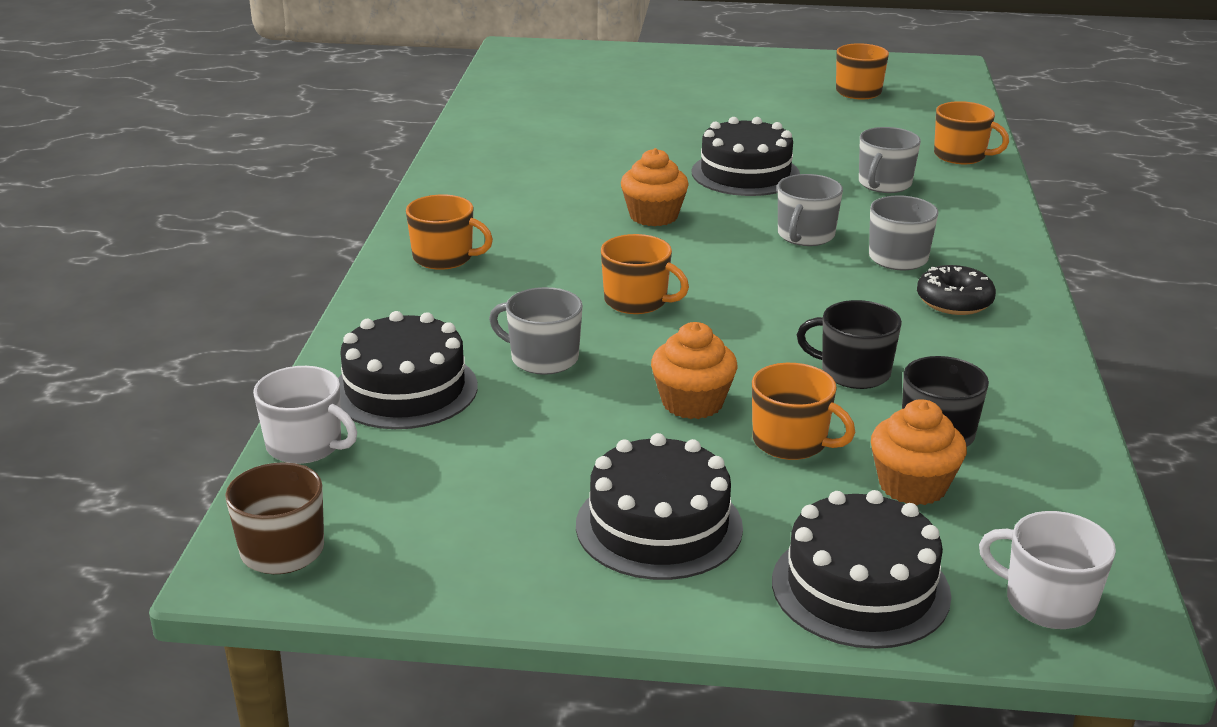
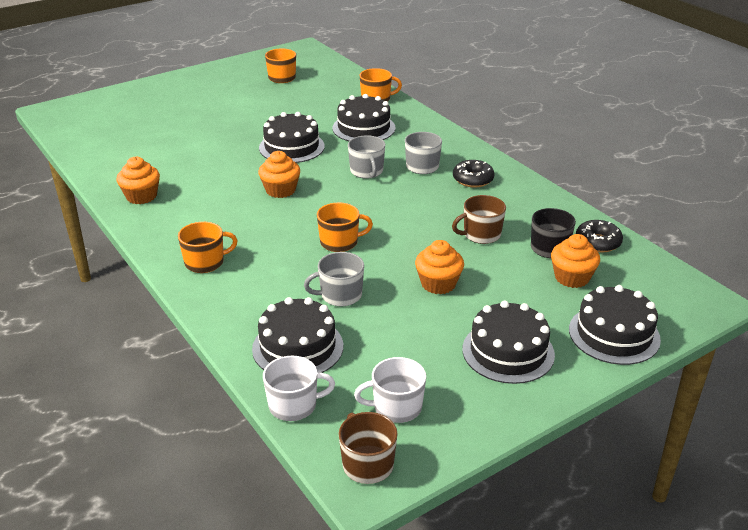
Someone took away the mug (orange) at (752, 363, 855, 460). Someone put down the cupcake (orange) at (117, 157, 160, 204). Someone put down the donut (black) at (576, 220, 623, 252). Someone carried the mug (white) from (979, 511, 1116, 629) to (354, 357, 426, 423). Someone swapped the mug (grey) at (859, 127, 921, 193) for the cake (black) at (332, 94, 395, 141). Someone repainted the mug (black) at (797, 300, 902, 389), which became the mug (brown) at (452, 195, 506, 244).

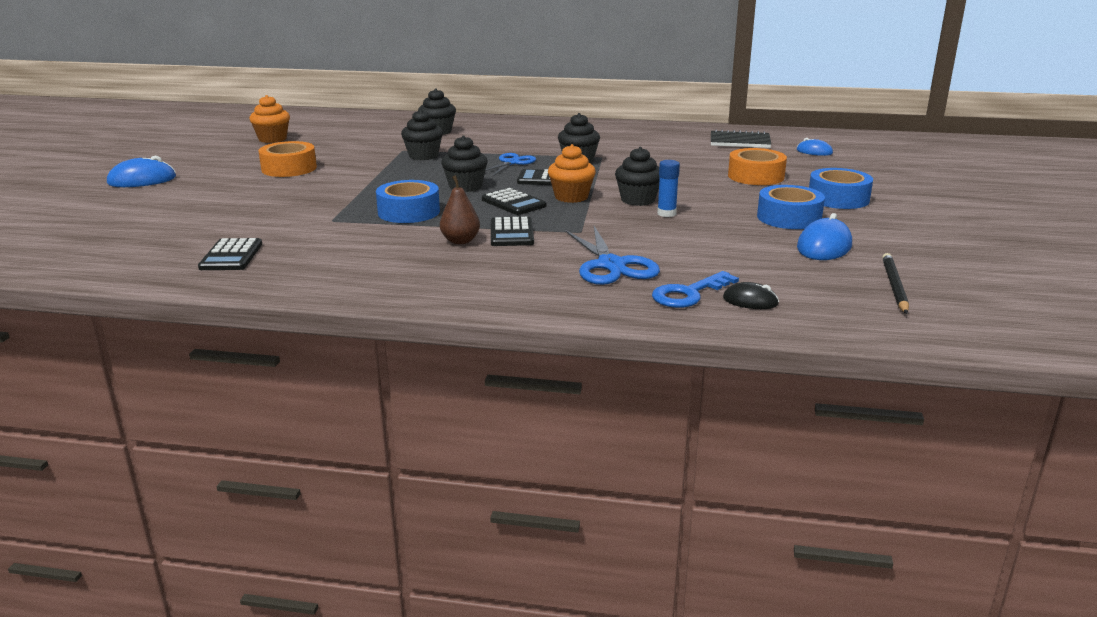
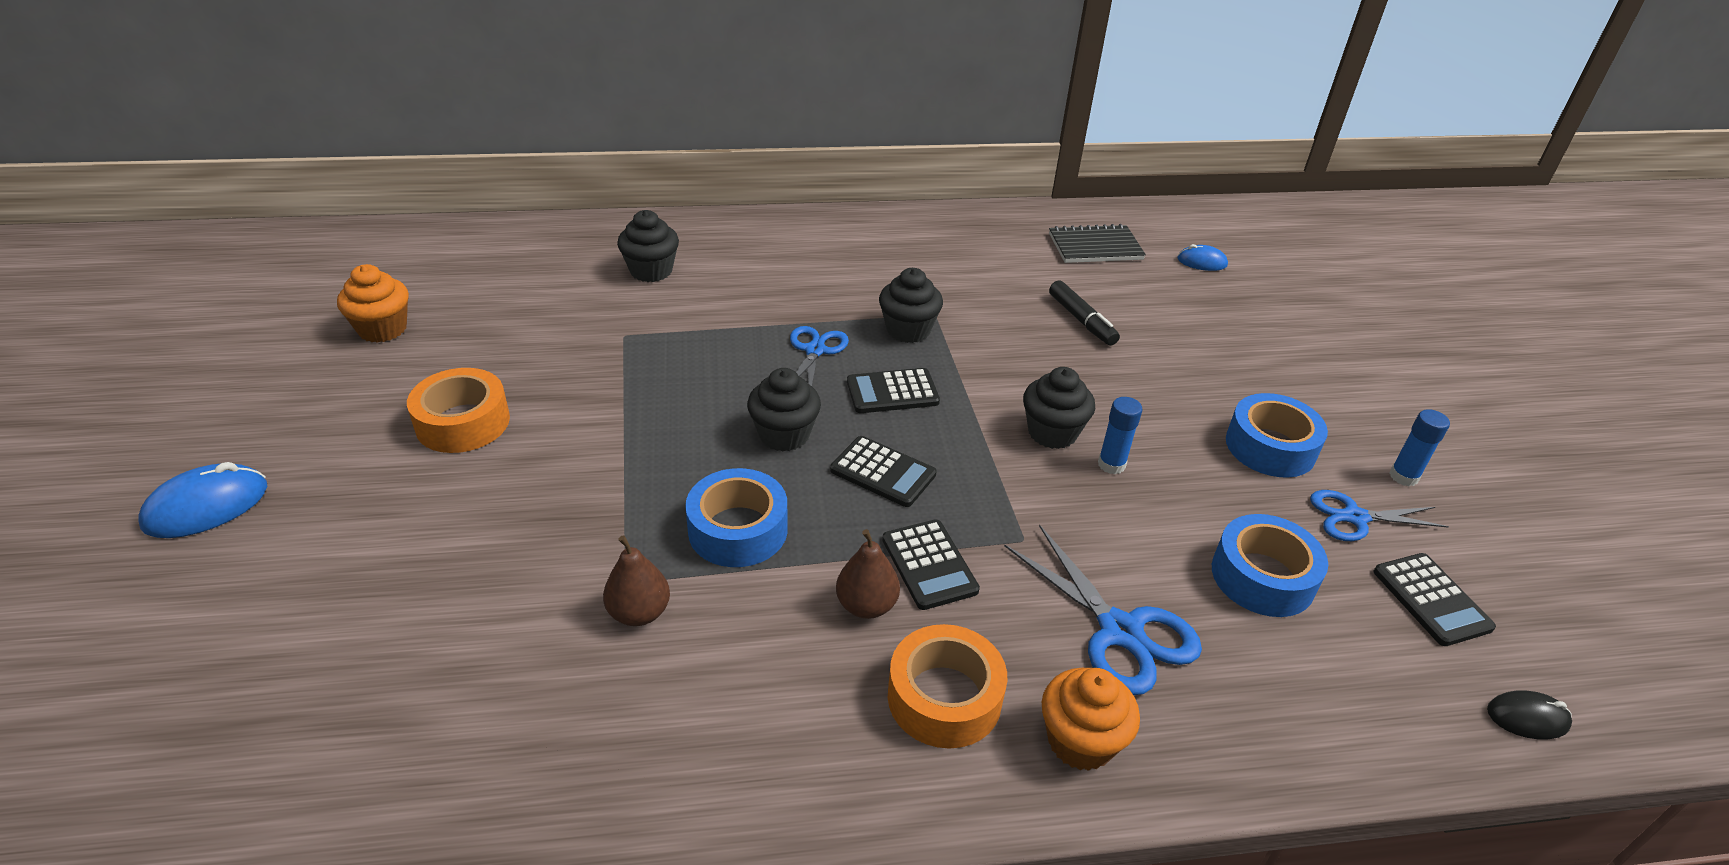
Someone took away the cupcake (black) at (401, 109, 443, 160). Someone took away the key (blue) at (652, 271, 739, 308). Someone took away the pencil (black) at (882, 253, 909, 314). Someone put down the pear (brown) at (603, 535, 670, 626). Someone put down the marker (black) at (1049, 281, 1120, 346). Someone put down the glue stick (blue) at (1389, 409, 1450, 486). Someone carried the calculator (black) from (198, 238, 262, 270) to (1374, 553, 1496, 646). Someone carried the cupcake (orange) from (548, 144, 596, 203) to (1042, 668, 1140, 771). Someone carried the mouse (black) from (723, 282, 779, 309) to (1487, 690, 1572, 740). Someone carried the tape (orange) from (728, 148, 787, 185) to (888, 624, 1007, 748). Someone carried the tape (blue) from (809, 168, 873, 209) to (1212, 514, 1328, 617). Someone swapped the mouse (blue) at (797, 213, 852, 260) for the scissors (blue) at (1310, 490, 1449, 541).

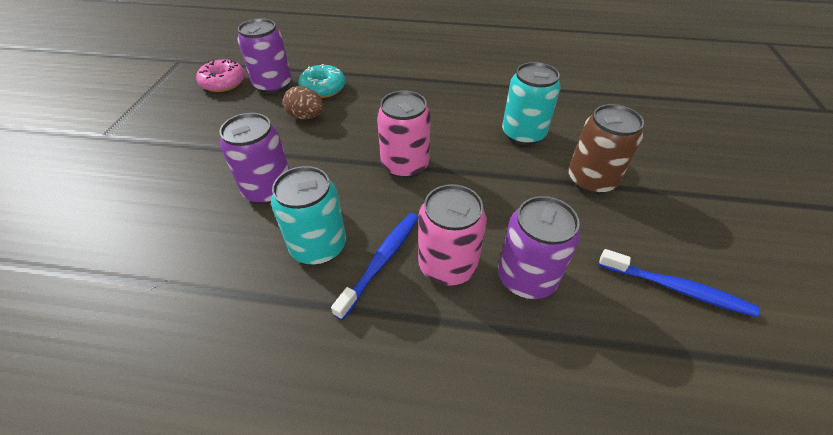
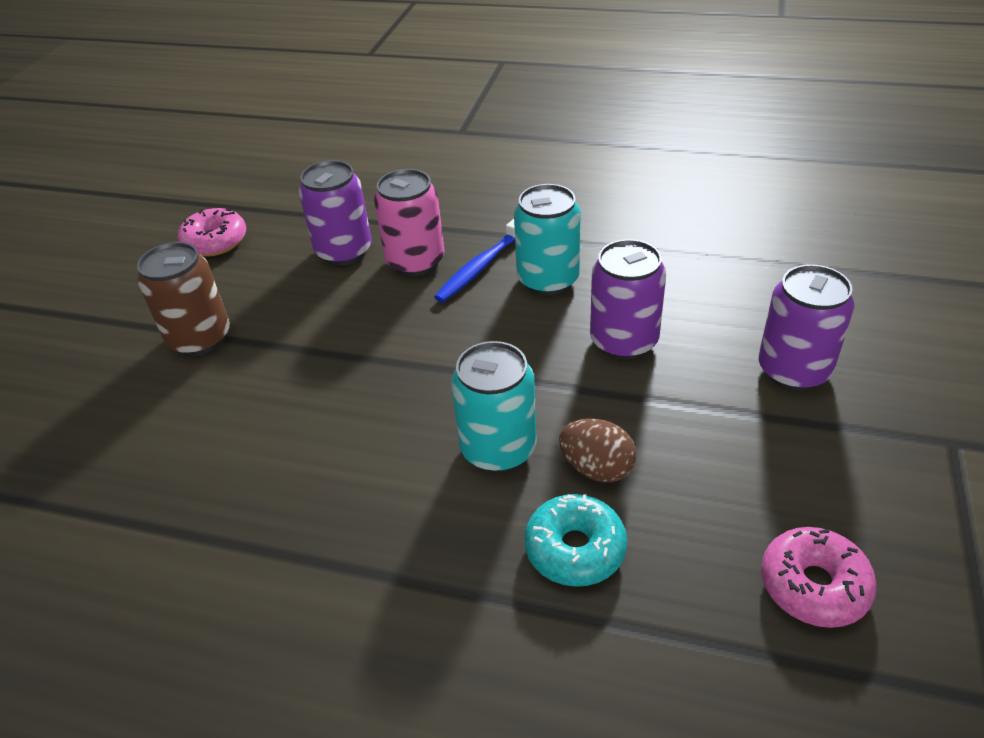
Someone took away the can (pink) at (377, 90, 431, 179). Someone carried the can (purple) from (238, 18, 292, 94) to (759, 264, 855, 391). Someone carried the can (turquoise) from (502, 62, 561, 145) to (451, 341, 537, 472). Someone swapped the toothbrush (blue) at (599, 249, 760, 317) for the donut (pink) at (178, 208, 246, 257).

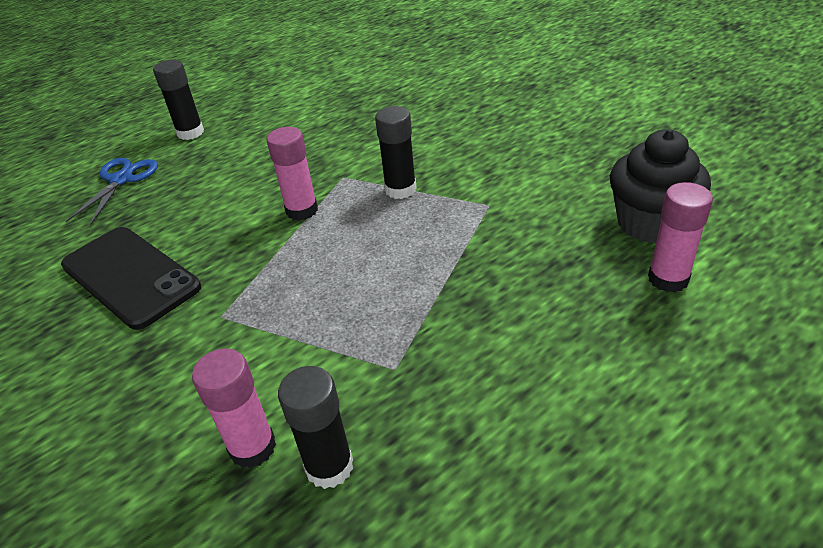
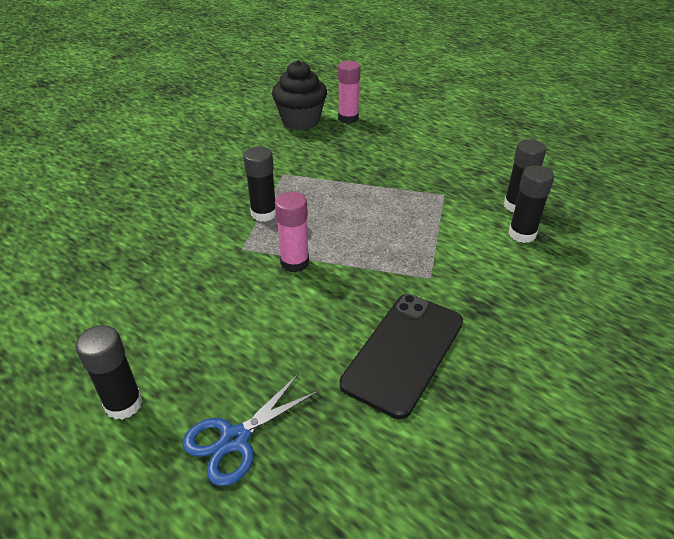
Someone repainted the glue stick (pink) at (192, 348, 276, 468), which became the glue stick (black) at (508, 165, 554, 243). Someone rotated the scissors (blue) at (66, 158, 158, 225) by 45 degrees counterclockwise.

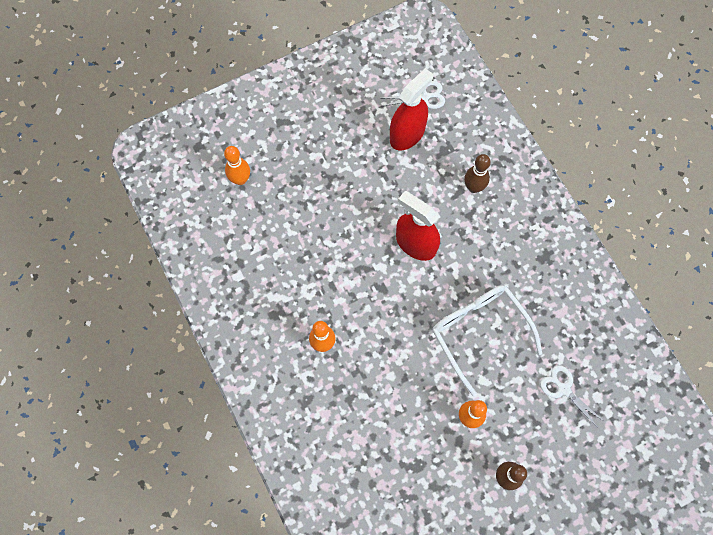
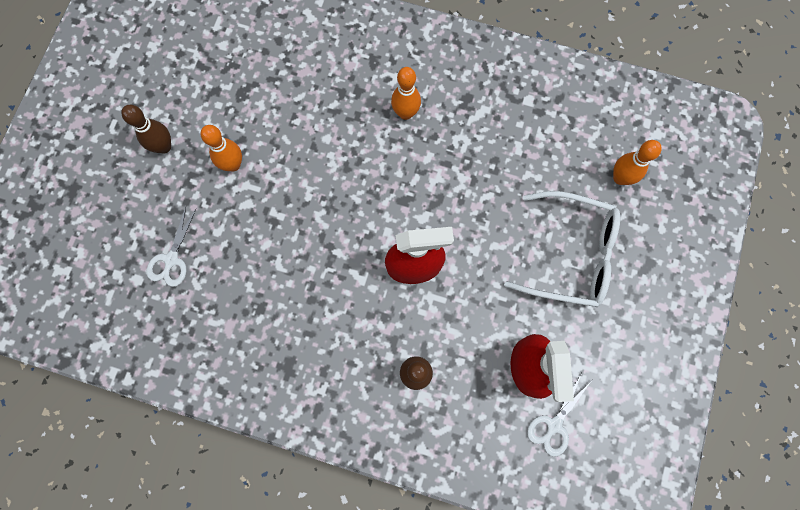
Someone carried the glasses (white) from (432, 285, 542, 396) to (504, 191, 620, 307). Someone rotated the scissors (white) at (540, 365, 605, 428) by 105 degrees clockwise.

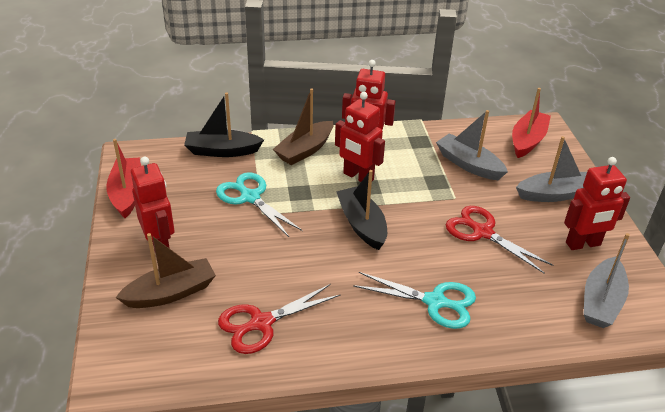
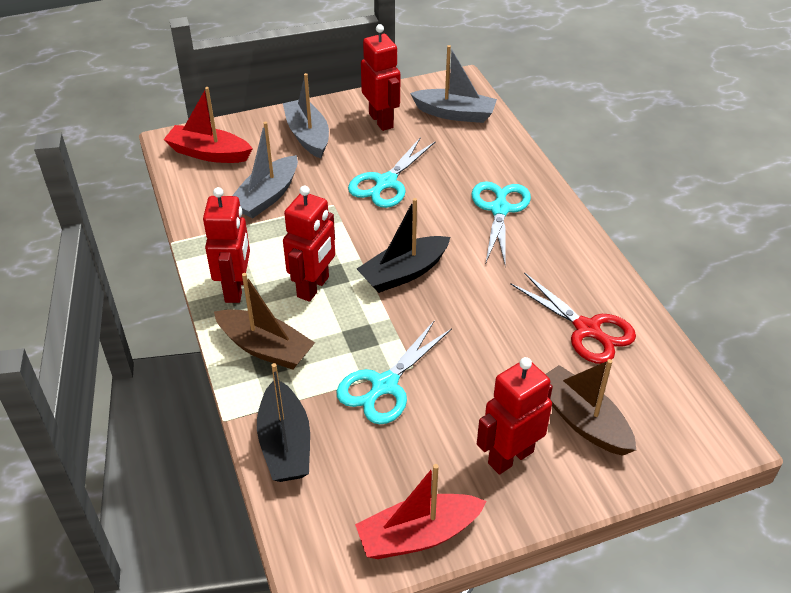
Someone repainted the scissors (red) at (446, 206, 554, 274), which became the scissors (turquoise) at (348, 137, 435, 208).

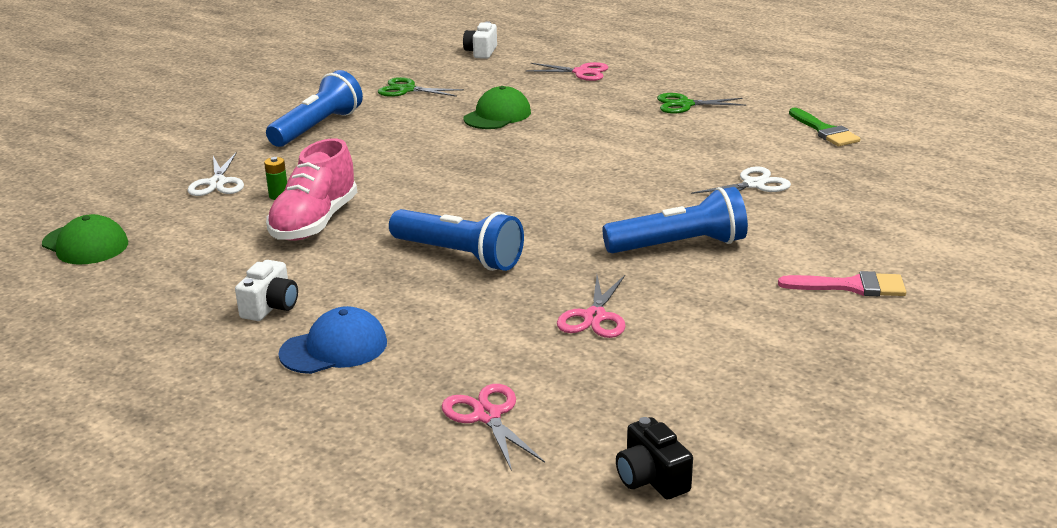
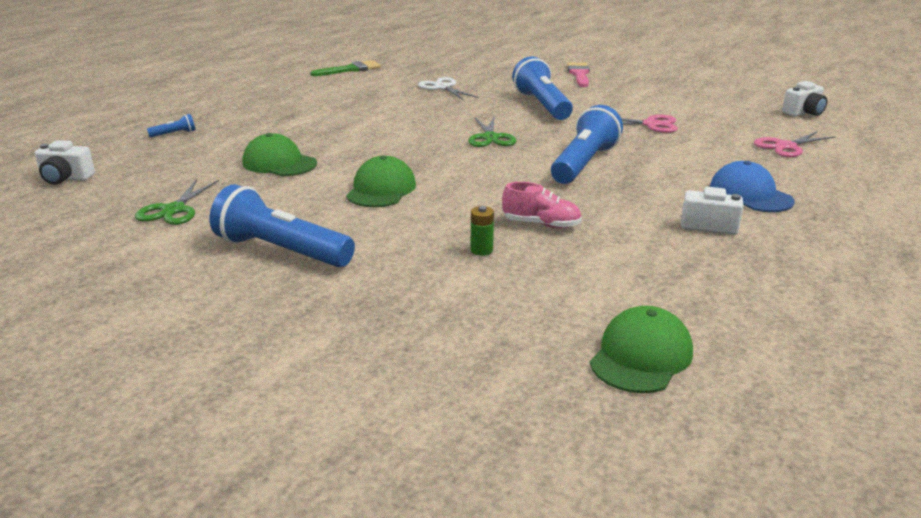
Someone took away the scissors (white) at (187, 153, 244, 196). Someone put down the cap (green) at (346, 155, 416, 207). Someone carried the scissors (green) from (657, 93, 746, 114) to (468, 117, 517, 147). Someone swapped the scissors (pink) at (526, 62, 608, 81) for the flashlight (blue) at (147, 114, 196, 137). Someone repainted the camera (black) at (616, 417, 693, 499), which became the camera (white) at (782, 81, 827, 117). Someone scaled the shoe (pink) at (266, 139, 357, 241) by 0.58.

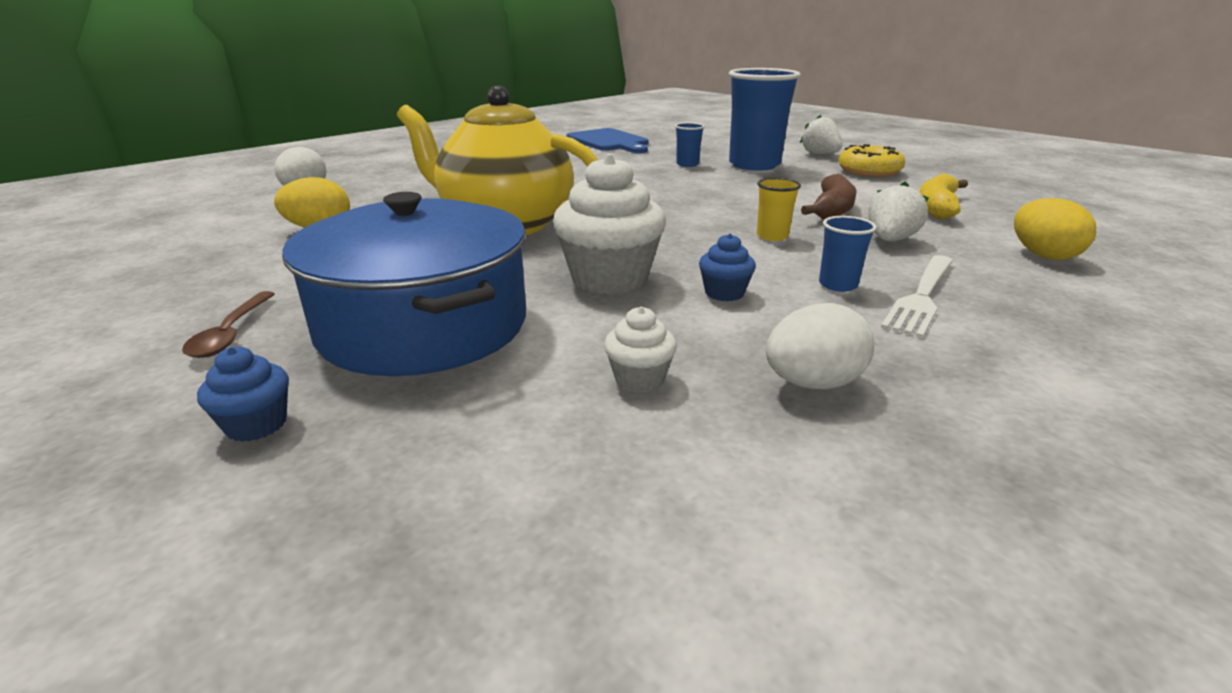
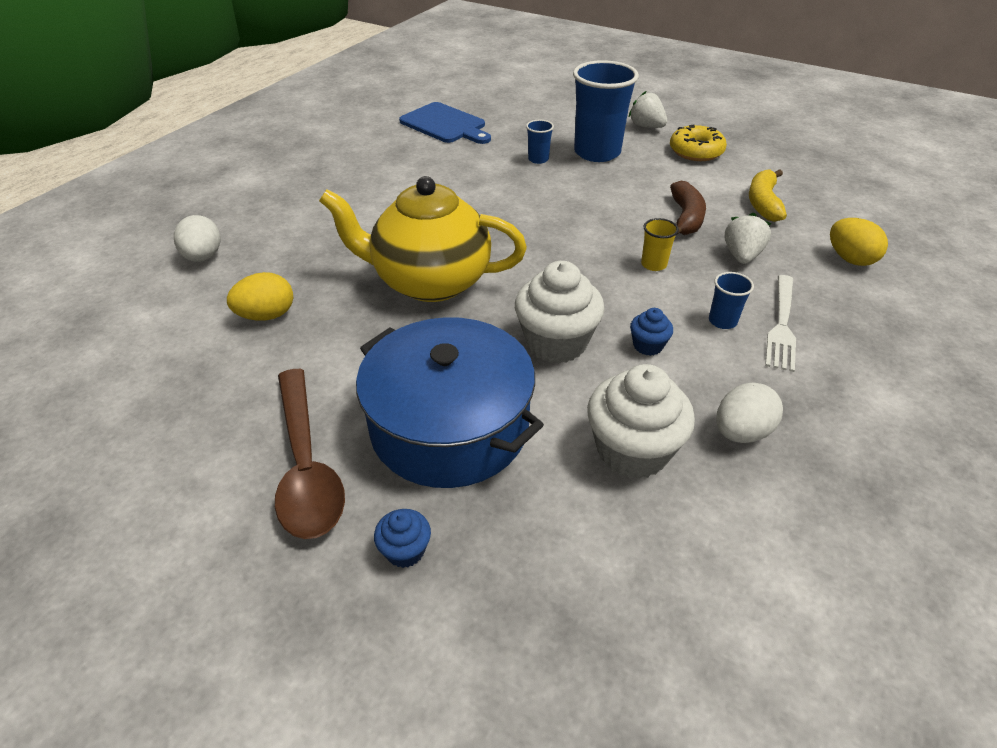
Someone scaled the spoon (brown) at (182, 291, 275, 358) by 1.94. Someone scaled the cupcake (white) at (604, 307, 677, 392) by 2.06.

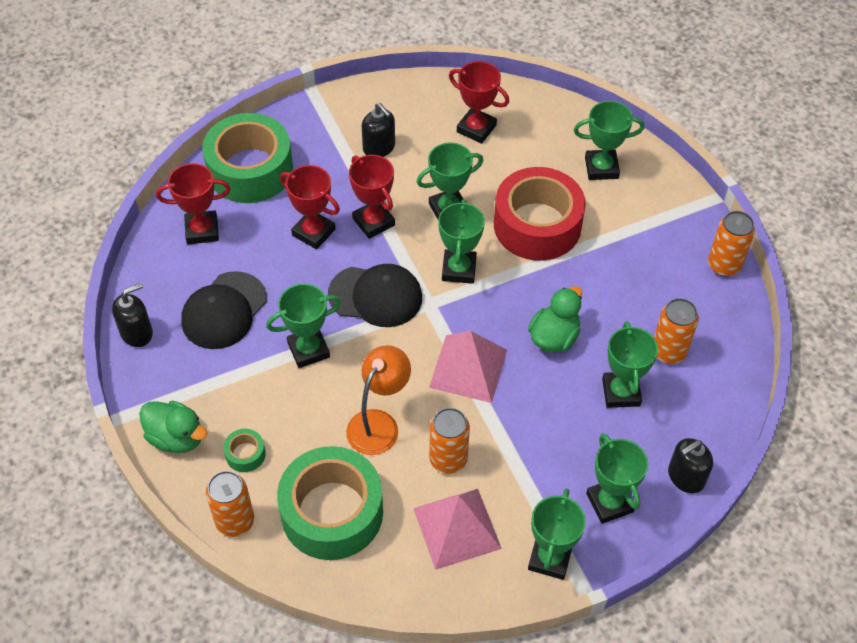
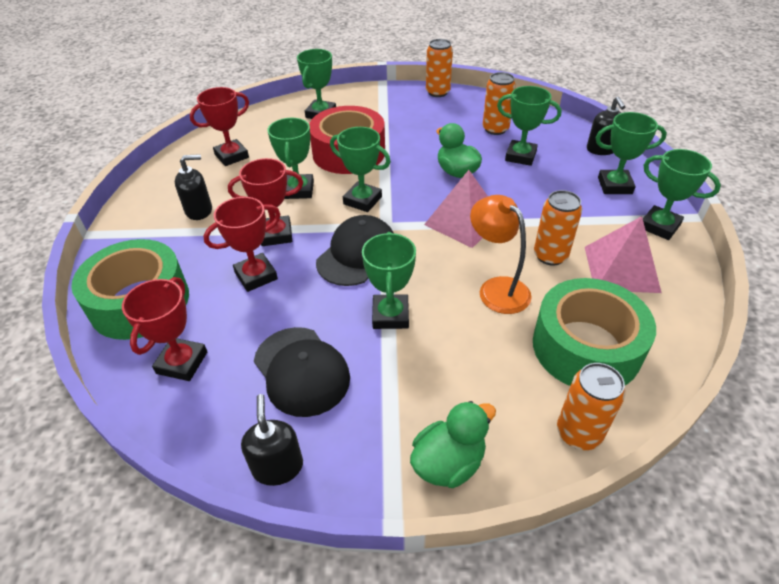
Someone took away the tape (green) at (223, 429, 266, 472).

